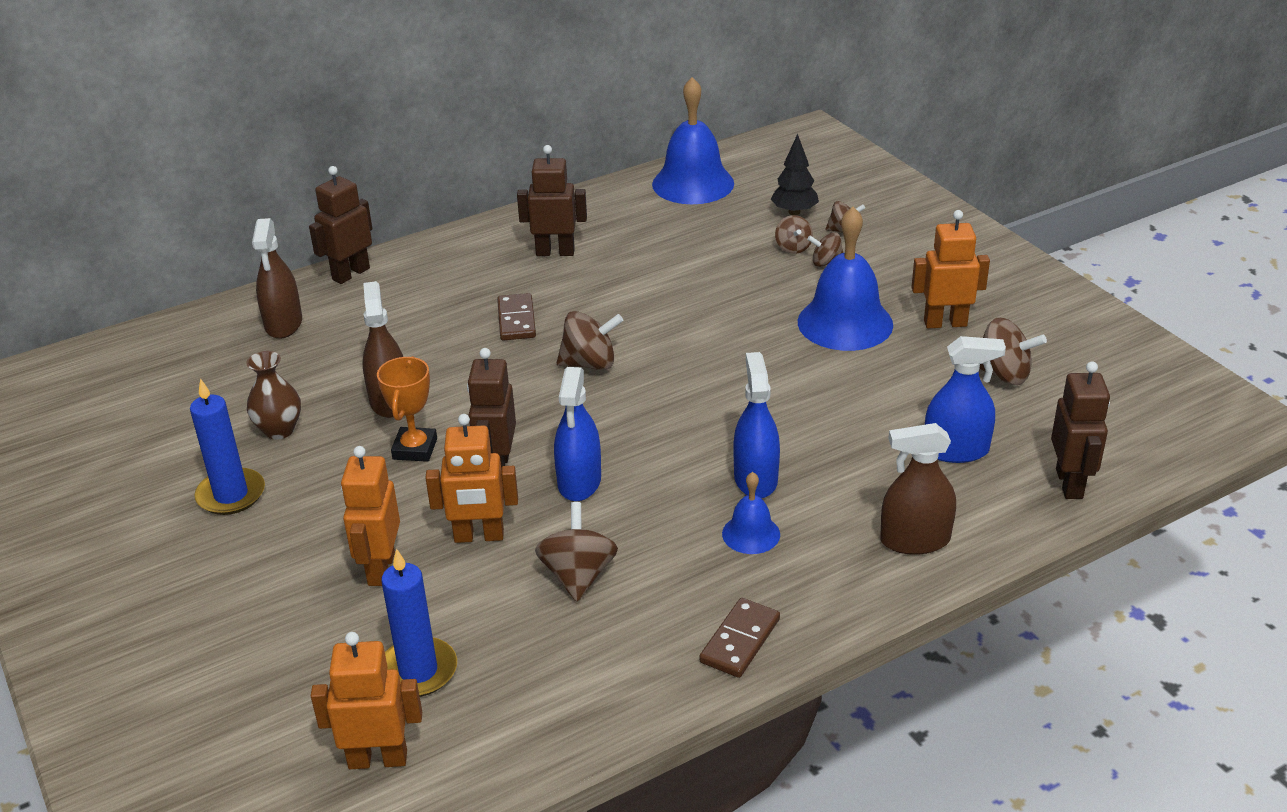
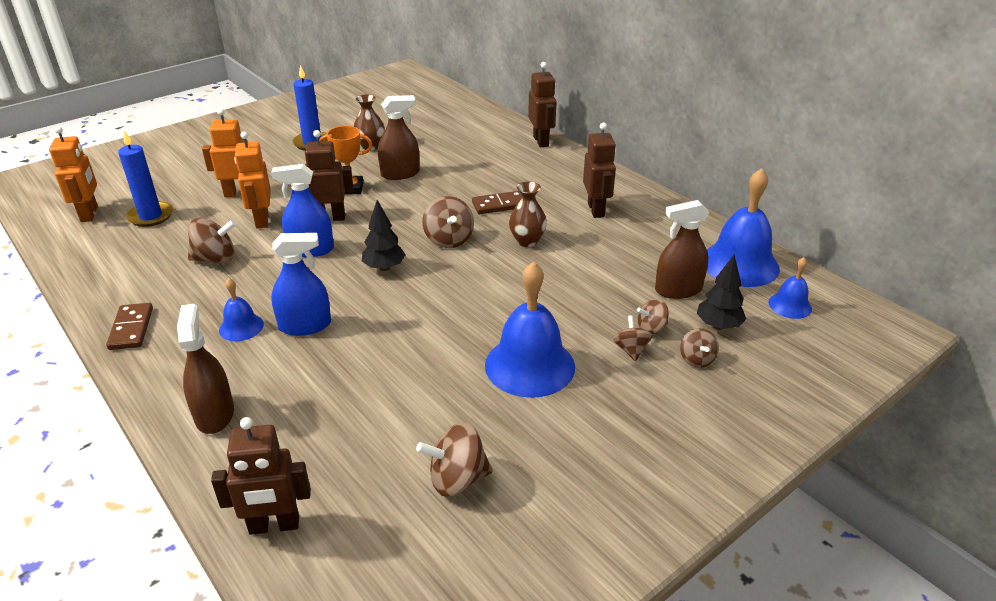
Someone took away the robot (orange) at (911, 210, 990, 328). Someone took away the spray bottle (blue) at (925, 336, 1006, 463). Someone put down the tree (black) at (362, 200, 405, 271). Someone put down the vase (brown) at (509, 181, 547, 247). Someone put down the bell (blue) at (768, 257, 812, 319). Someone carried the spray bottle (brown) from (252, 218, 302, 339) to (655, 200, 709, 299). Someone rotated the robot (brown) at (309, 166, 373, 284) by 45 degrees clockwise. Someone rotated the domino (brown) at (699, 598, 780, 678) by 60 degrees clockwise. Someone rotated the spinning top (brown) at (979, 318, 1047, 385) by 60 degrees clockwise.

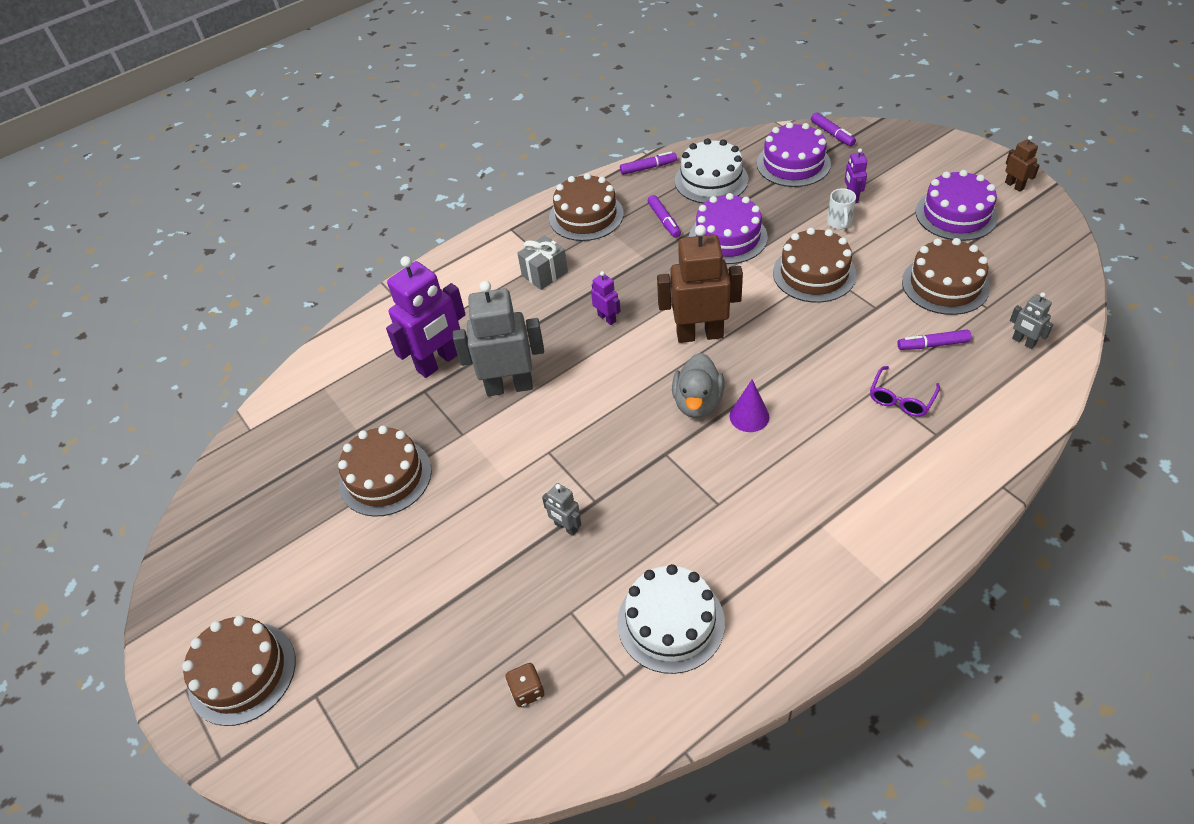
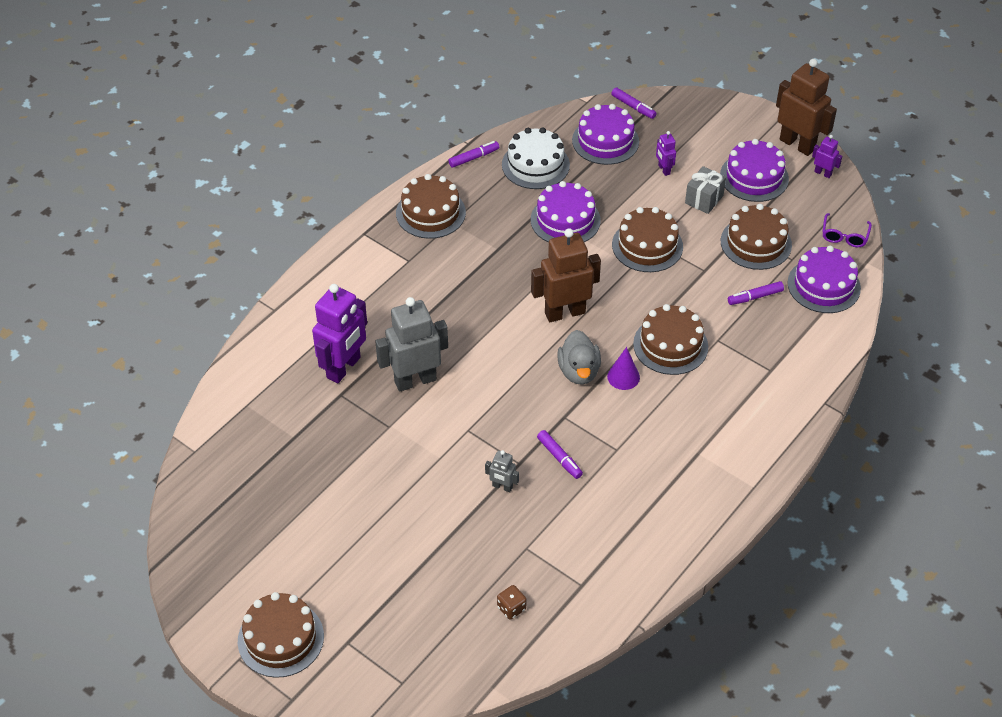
Someone took away the cake (white) at (617, 564, 725, 674). Someone took away the mug (white) at (827, 188, 856, 229). Someone carried the cake (brown) from (338, 426, 432, 517) to (633, 304, 708, 375). Someone carried the gift (grey) from (517, 235, 568, 290) to (685, 166, 726, 214). Someone carried the robot (purple) from (591, 271, 621, 325) to (812, 135, 843, 178). Someone carried the marker (purple) from (648, 195, 681, 238) to (537, 430, 583, 479). Someone carried the glasses (purple) from (870, 366, 940, 417) to (823, 213, 872, 247). Someone swapped the robot (grey) at (1010, 292, 1053, 349) for the cake (purple) at (787, 246, 861, 313). Someone scaled the robot (brown) at (1005, 136, 1040, 192) by 2.16.

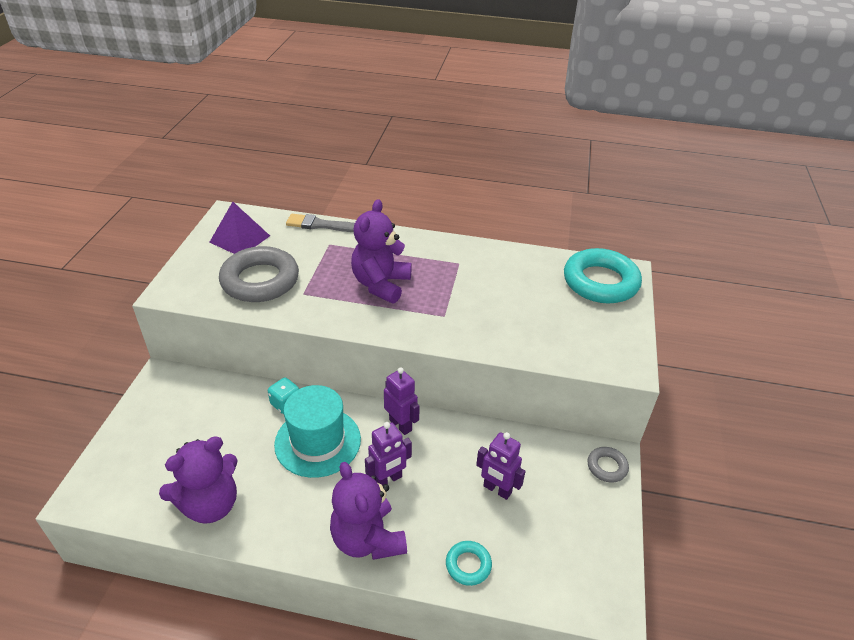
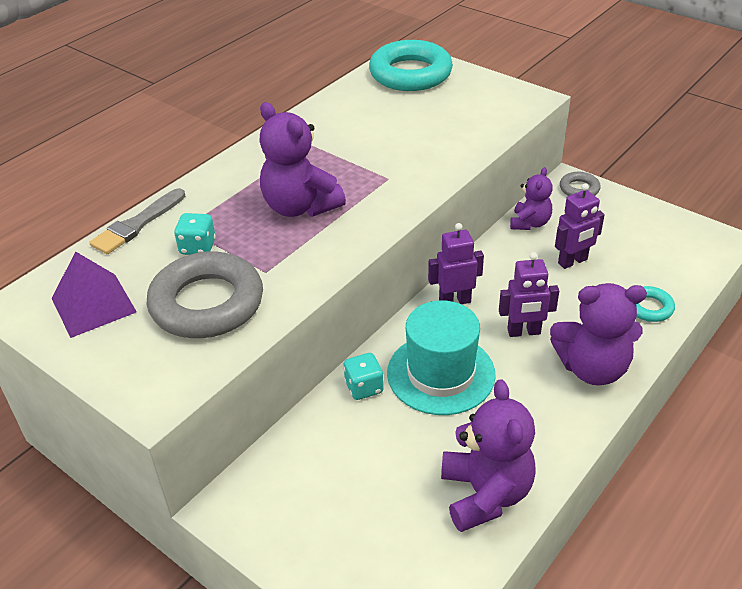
Someone put down the dice (turquoise) at (174, 213, 216, 255). Someone put down the teddy bear (purple) at (510, 167, 553, 230). Someone rotated the robot (purple) at (365, 422, 412, 486) by 90 degrees clockwise.

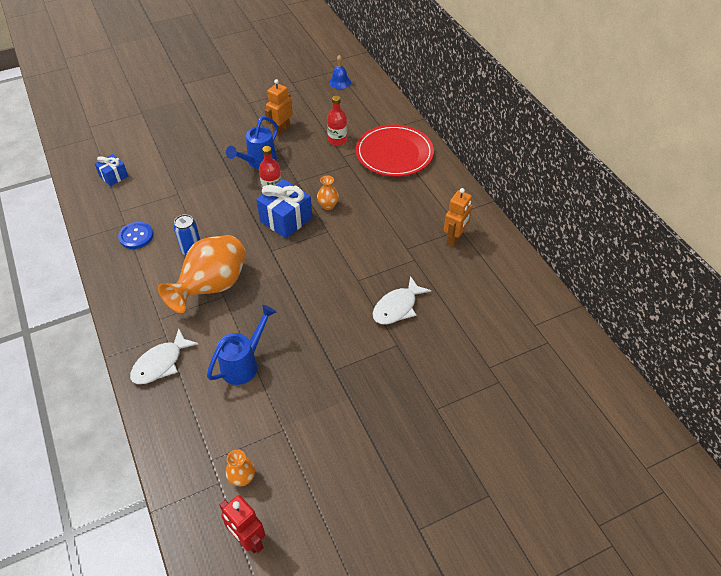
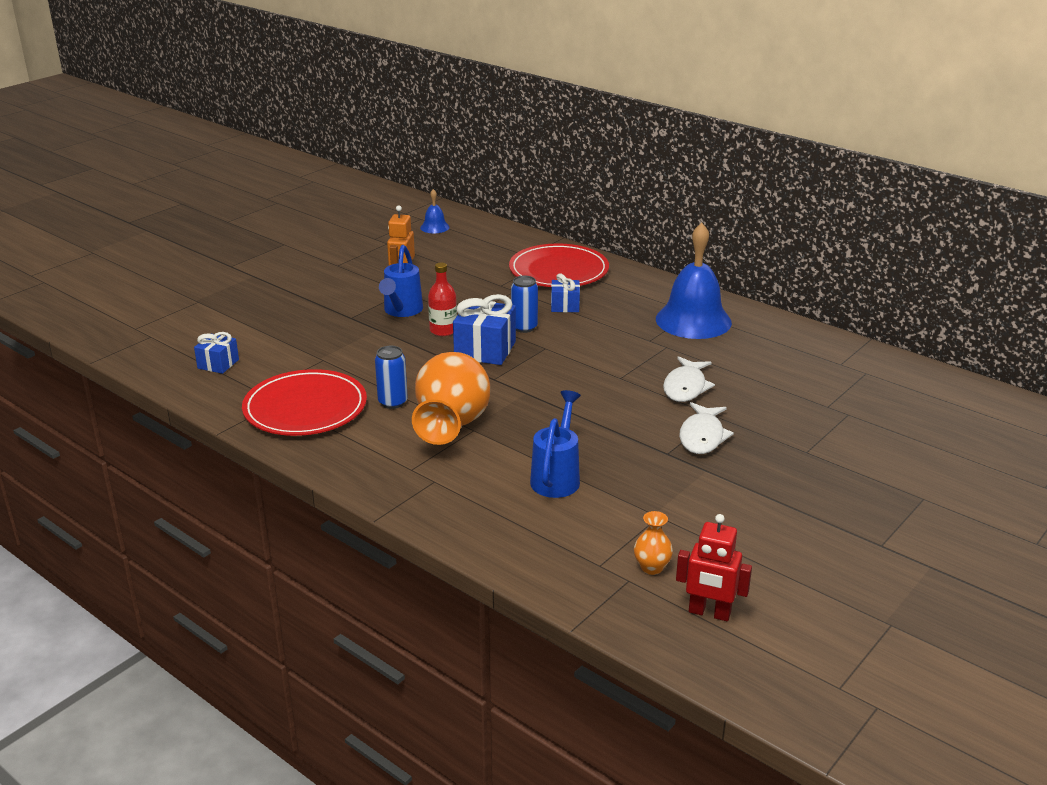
Someone took away the bottle (red) at (327, 96, 347, 146). Someone put down the gift (blue) at (551, 273, 580, 312). Someone carried the fish (white) from (130, 329, 198, 384) to (679, 402, 734, 454). Someone swapped the button (blue) at (118, 222, 153, 249) for the plate (red) at (242, 369, 367, 436). Someone swapped the vase (orange) at (317, 175, 339, 210) for the can (blue) at (511, 275, 538, 333). Someone swapped the robot (orange) at (444, 188, 472, 247) for the bell (blue) at (656, 223, 732, 339).

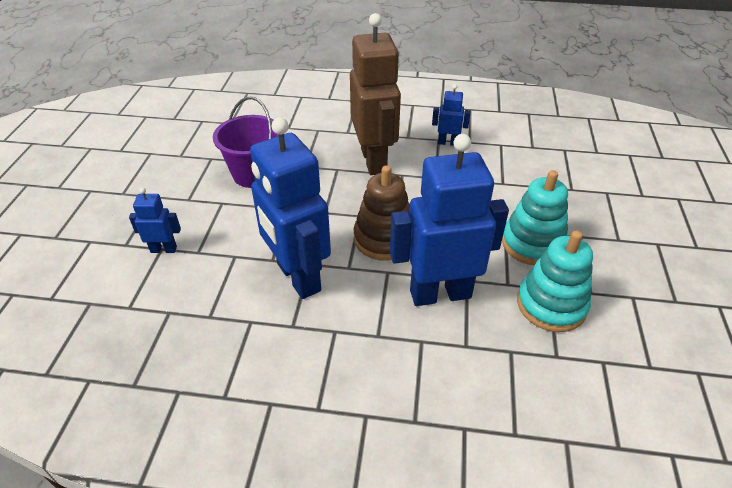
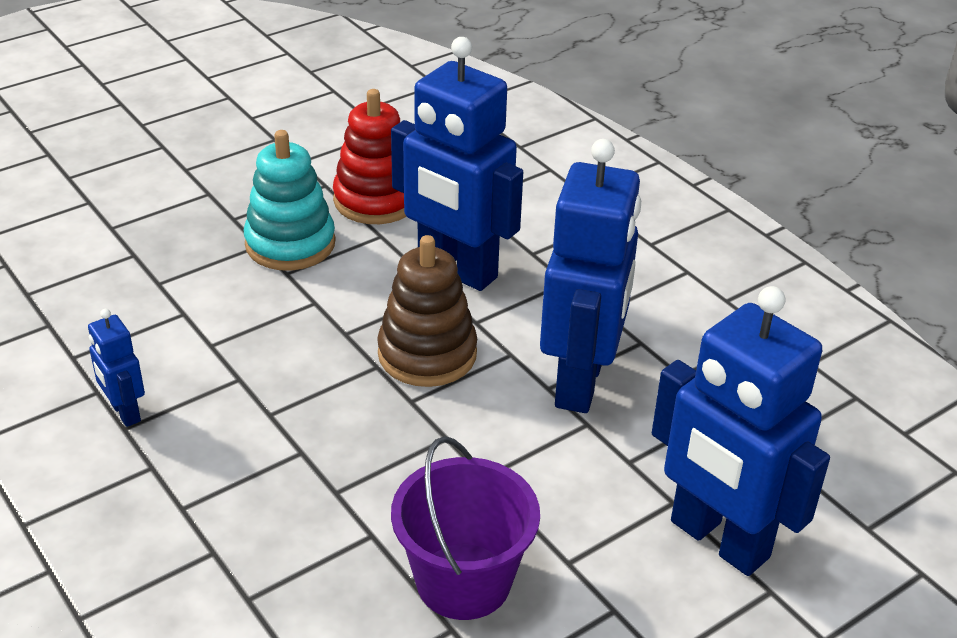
Someone took away the robot (brown) at (350, 13, 401, 175). Someone repainted the stacking toy (turquoise) at (517, 231, 593, 332), which became the stacking toy (red) at (333, 89, 407, 224). Someone scaled the robot (blue) at (129, 187, 181, 253) by 2.21.

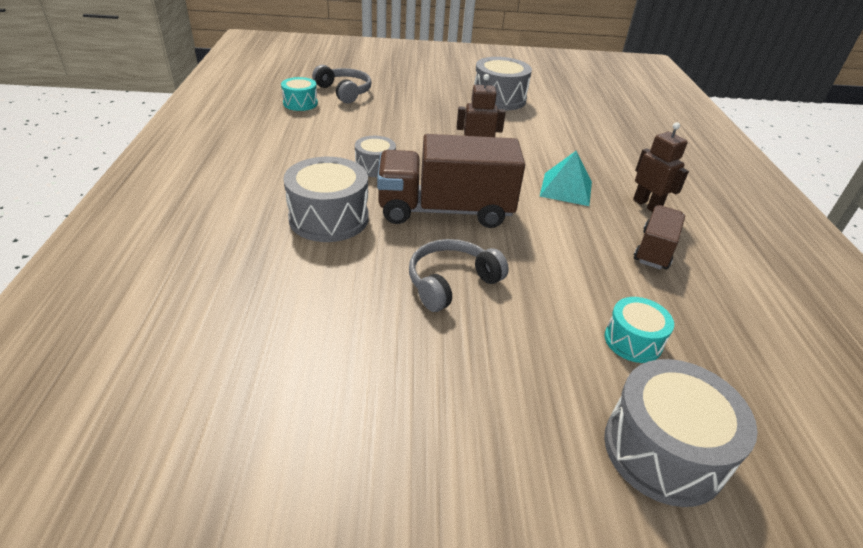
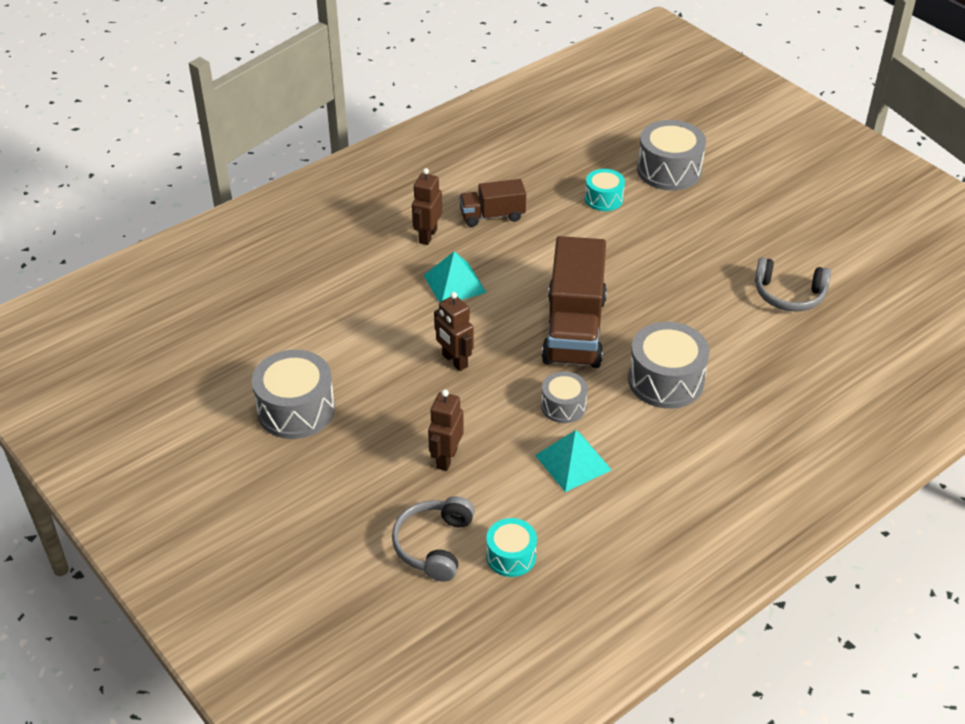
Someone put down the robot (brown) at (428, 389, 464, 471). Someone put down the pyramid (turquoise) at (535, 430, 612, 492). Someone carried the headphones (grey) from (409, 239, 509, 312) to (755, 257, 831, 312). Someone rotated the truck (brown) at (377, 134, 525, 228) by 45 degrees clockwise.

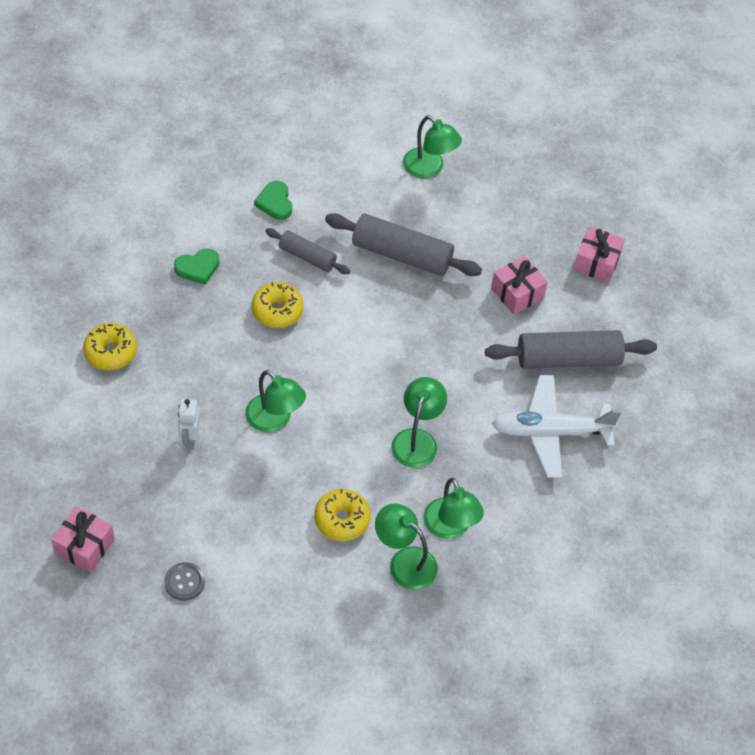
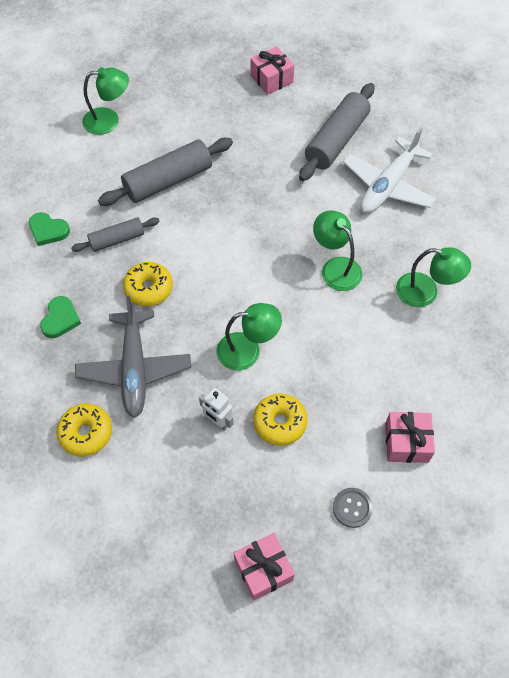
Someone took away the lamp (green) at (375, 503, 438, 590). Someone put down the plane (grey) at (75, 296, 191, 418). Someone carried the donut (yellow) from (314, 489, 371, 541) to (253, 394, 308, 446). Someone carried the gift (pink) from (491, 256, 548, 315) to (385, 412, 435, 463).

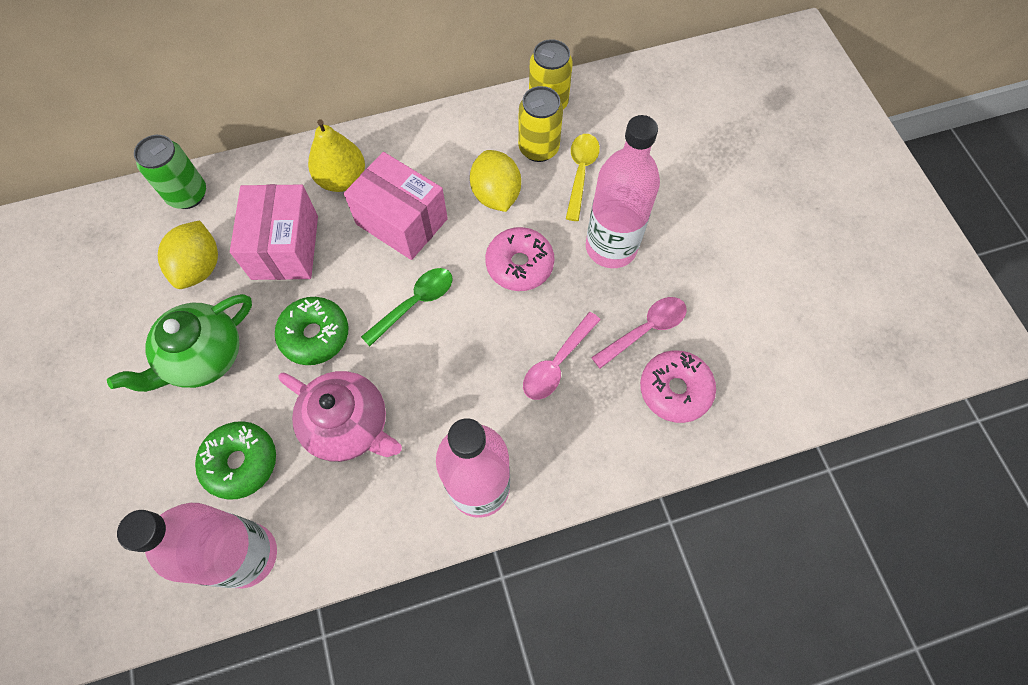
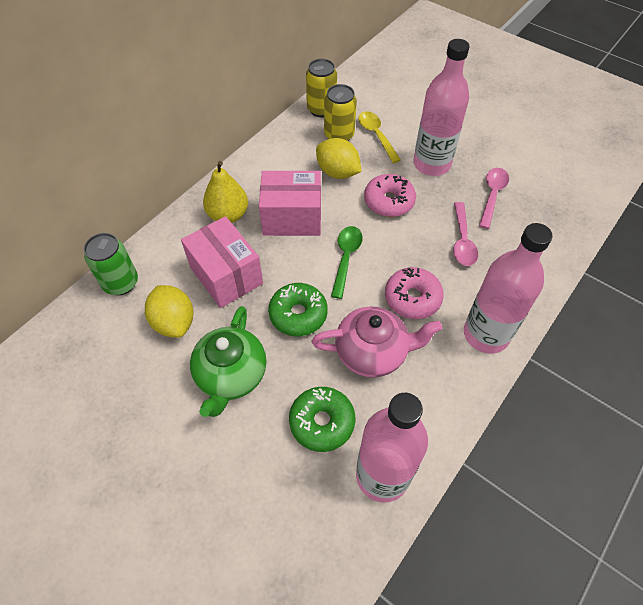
Someone carried the donut (pink) from (640, 350, 716, 423) to (385, 267, 444, 319).

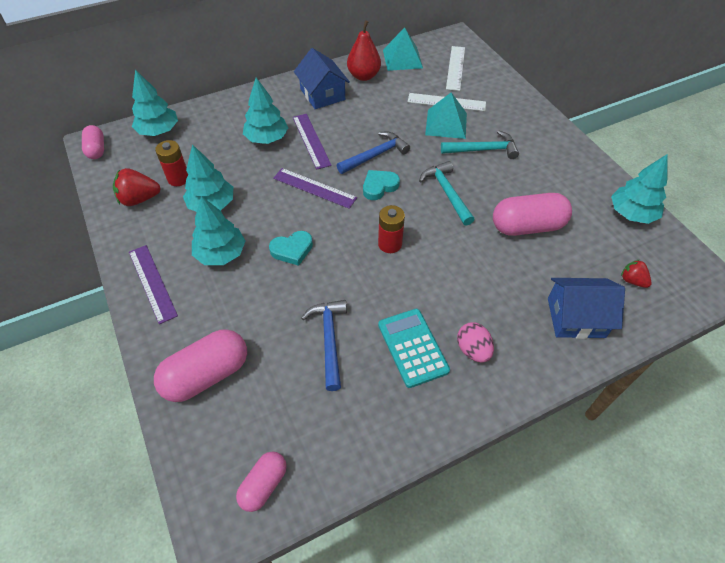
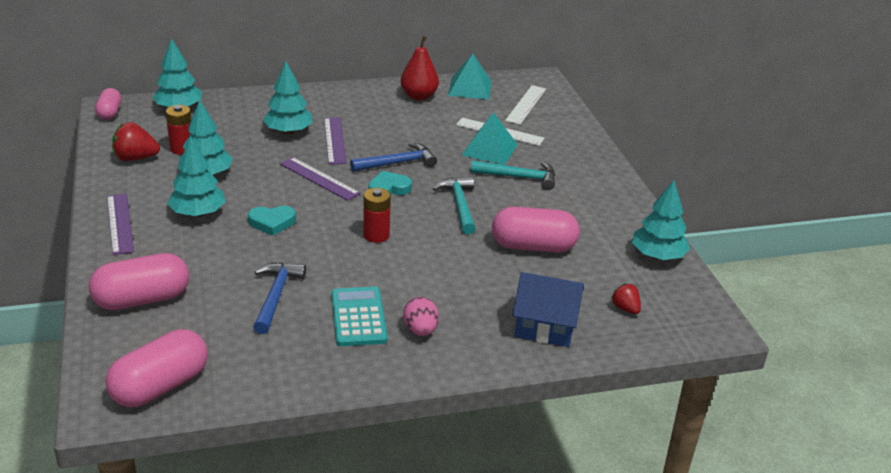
Someone took away the house (blue) at (294, 48, 350, 109). Someone scaled the capsule (pink) at (236, 451, 287, 512) by 1.71.

